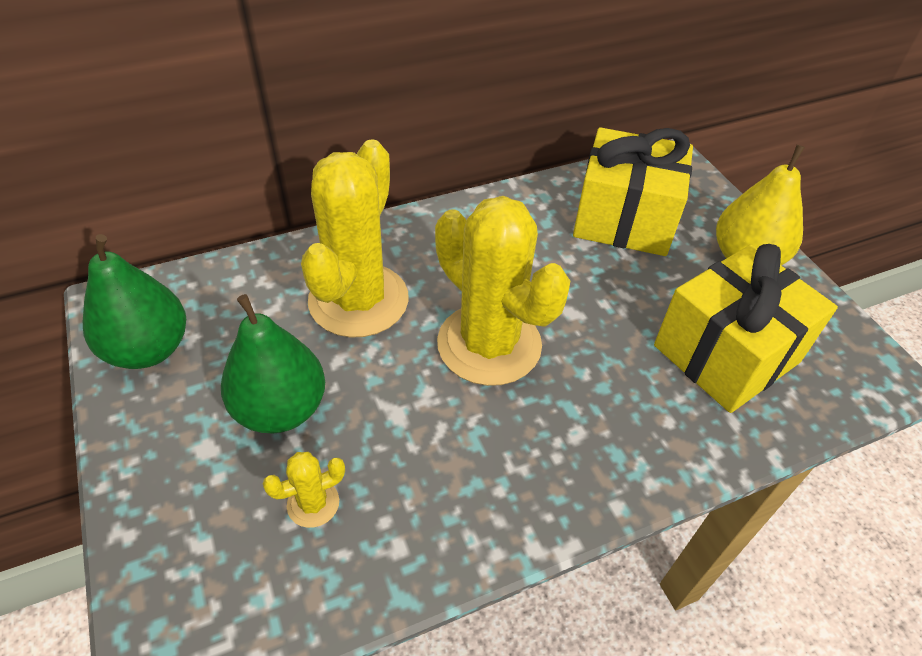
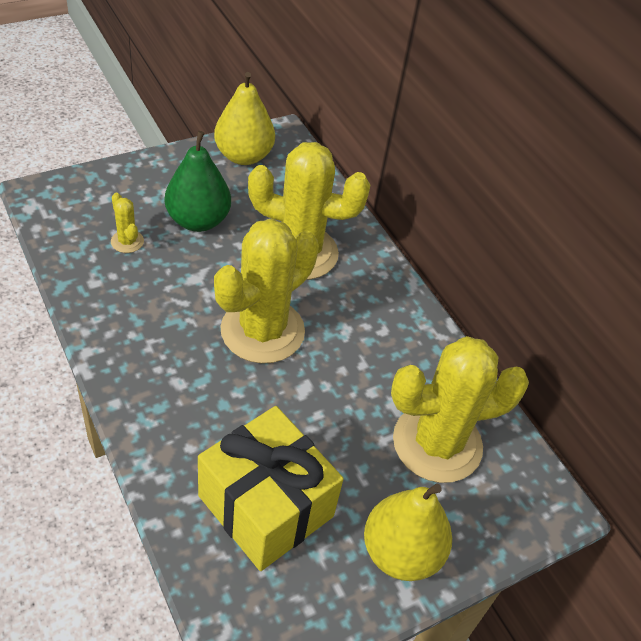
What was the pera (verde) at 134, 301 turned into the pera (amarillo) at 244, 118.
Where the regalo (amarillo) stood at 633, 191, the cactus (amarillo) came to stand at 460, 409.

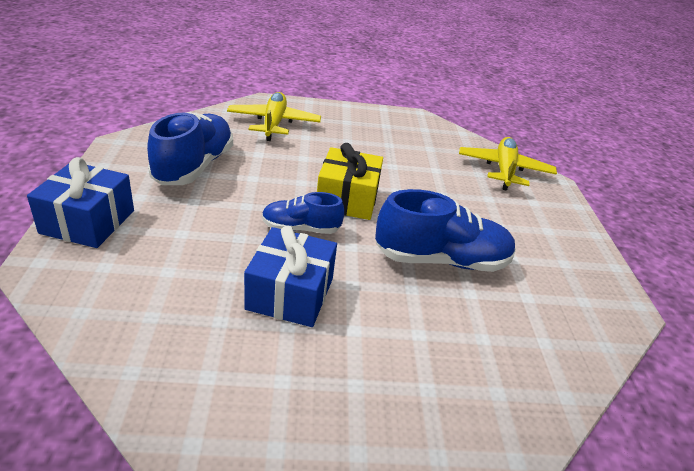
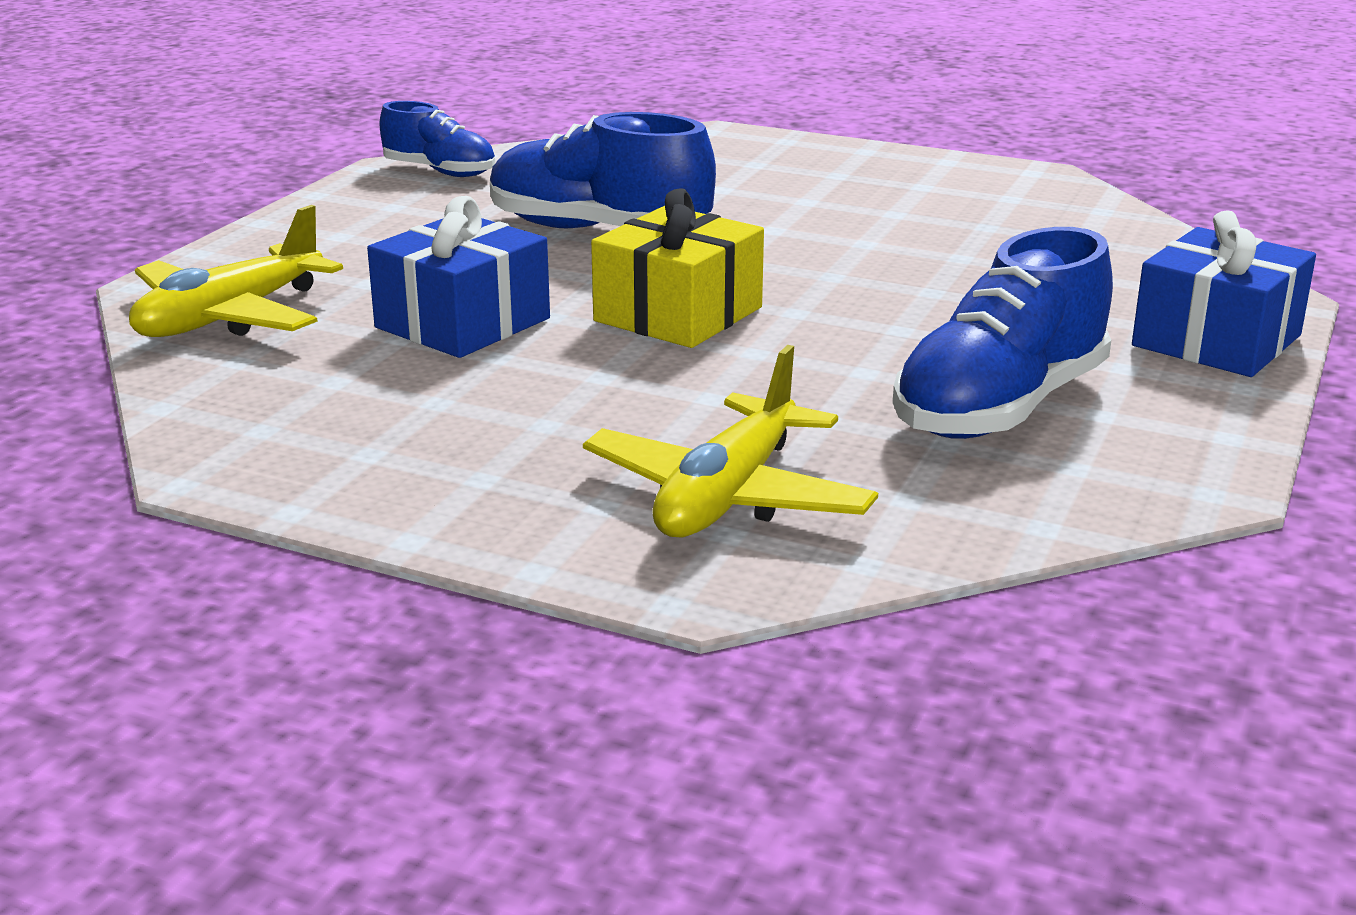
The regalo (azul) ended up elsewhere, having gone from 290, 276 to 458, 277.
The zapato (azul) ended up elsewhere, having gone from 303, 213 to 437, 139.

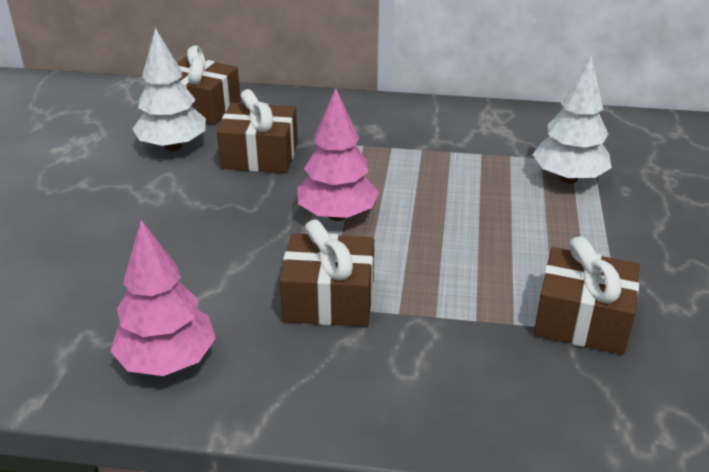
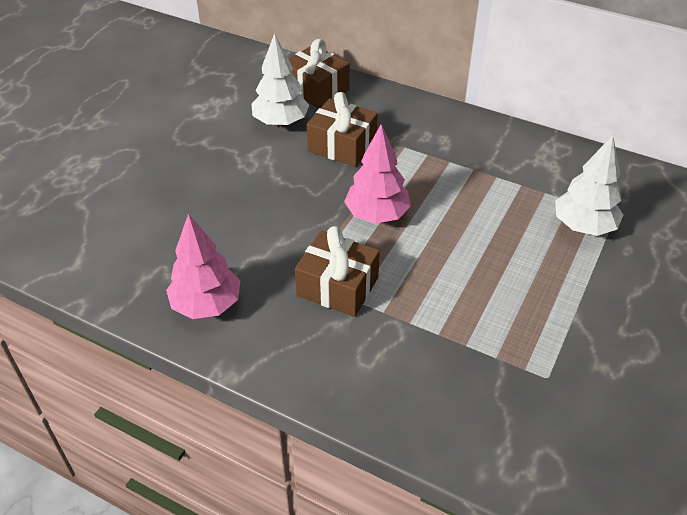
The second view lost the regalo (marrón) at 587, 295.

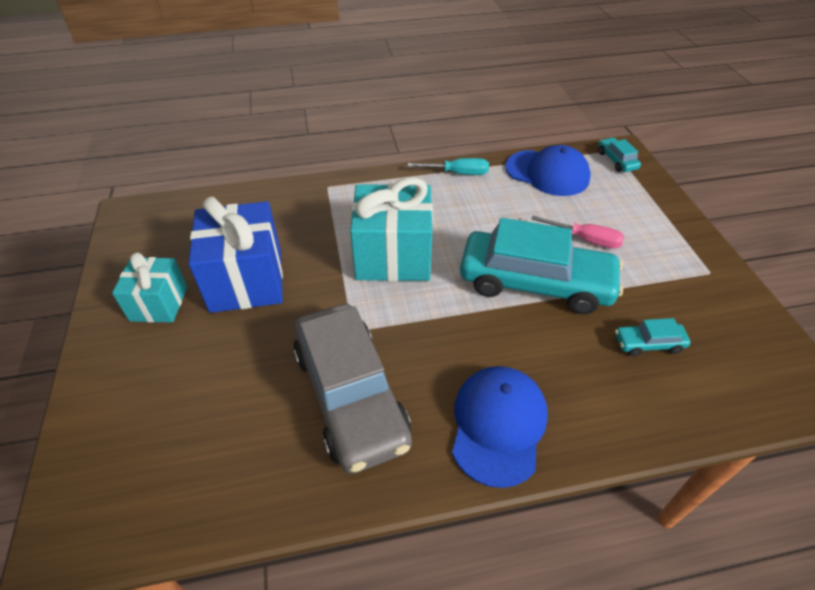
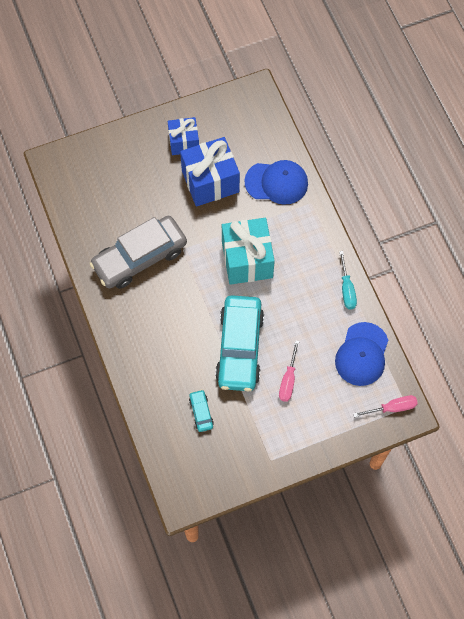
What was the regalo (turquesa) at 149, 287 turned into the regalo (azul) at 183, 136.
The gorra (azul) ended up elsewhere, having gone from 500, 427 to 276, 182.
Where the coche (turquesa) stood at 619, 154, the destornillador (rosa) came to stand at 385, 406.

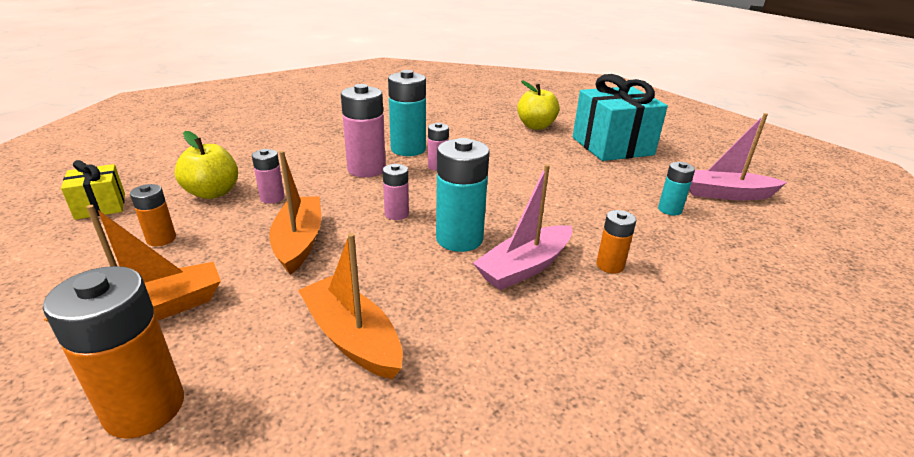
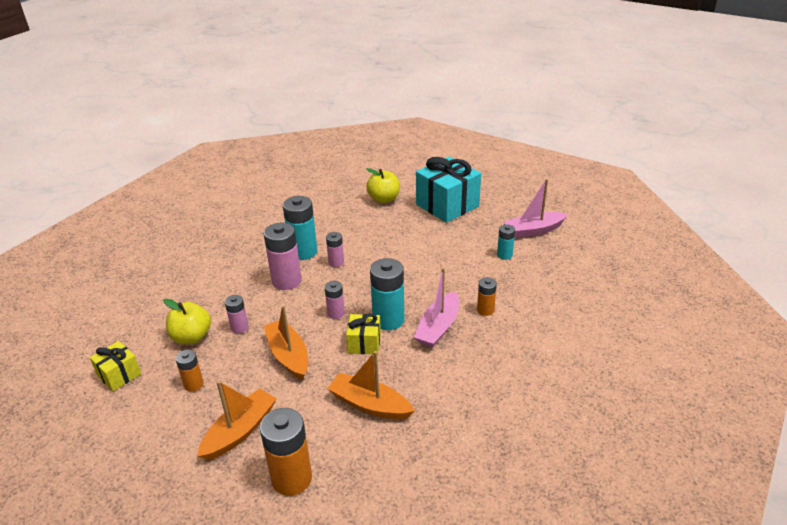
The second view gained the regalo (amarillo) at 363, 334.

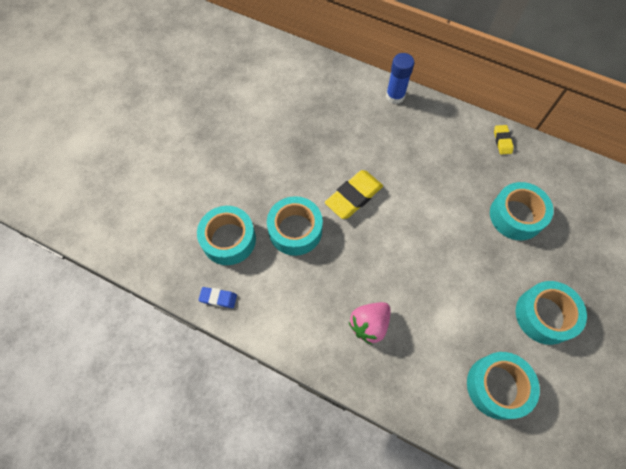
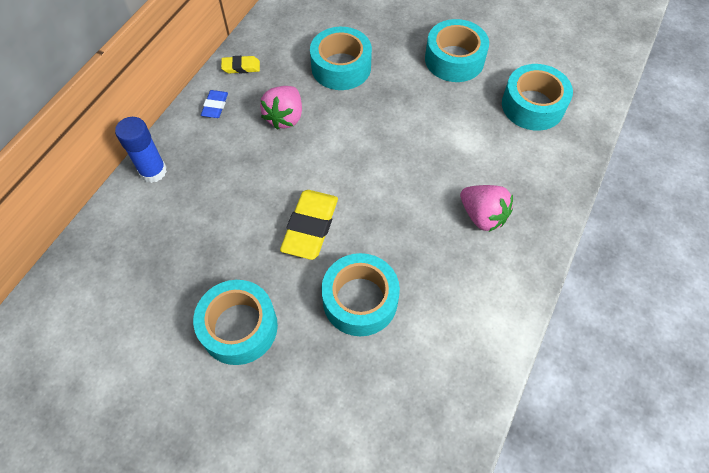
The cinta adhesiva (turquesa) ended up elsewhere, having gone from 226, 235 to 235, 322.
The goma de borrar (azul) ended up elsewhere, having gone from 218, 297 to 214, 104.
The second view gained the fresa (rosa) at 281, 108.
The goma de borrar (amarillo) at 354, 194 ended up facing another way, 60 degrees clockwise from before.

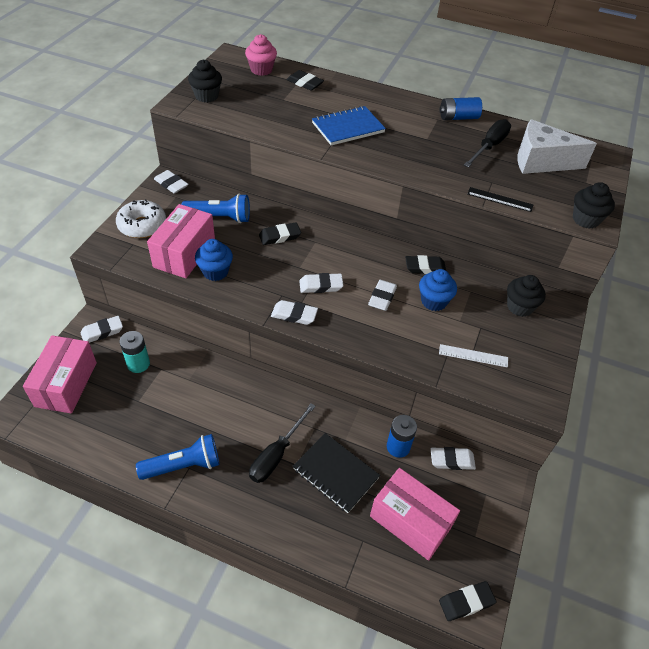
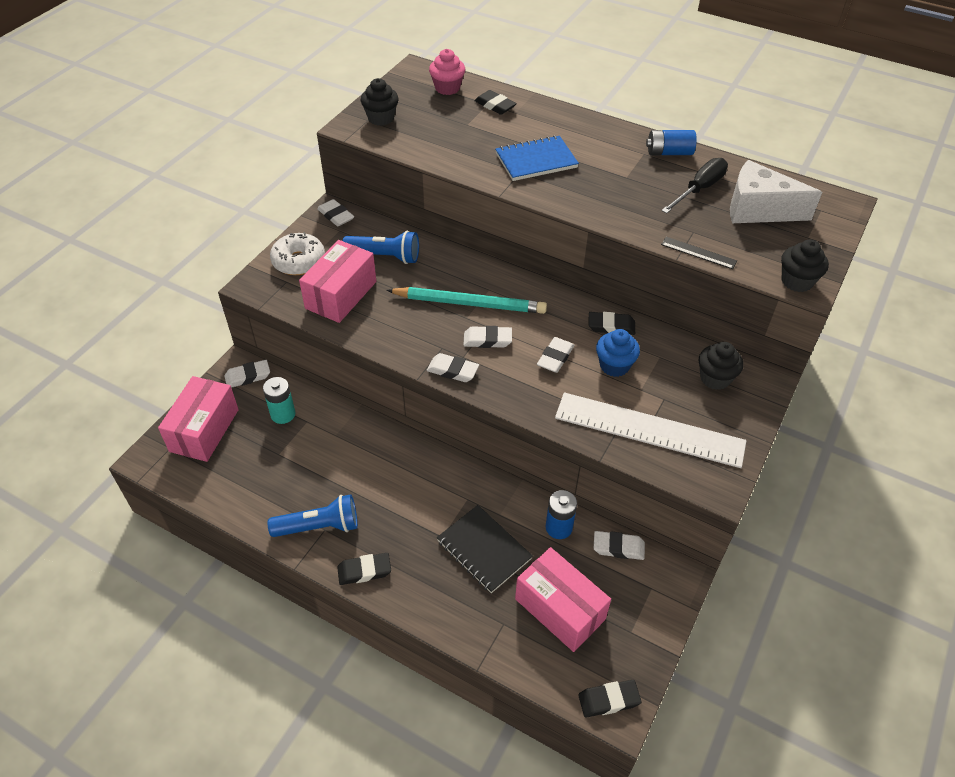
The goma de borrar (negro) ended up elsewhere, having gone from 280, 233 to 364, 569.
The second view gained the lápiz (turquesa) at 466, 300.
The size of the regla (blanco) at 473, 356 changed by a factor of 2.39.
The second view lost the magdalena (azul) at 214, 260.
The second view lost the destornillador (negro) at 282, 443.

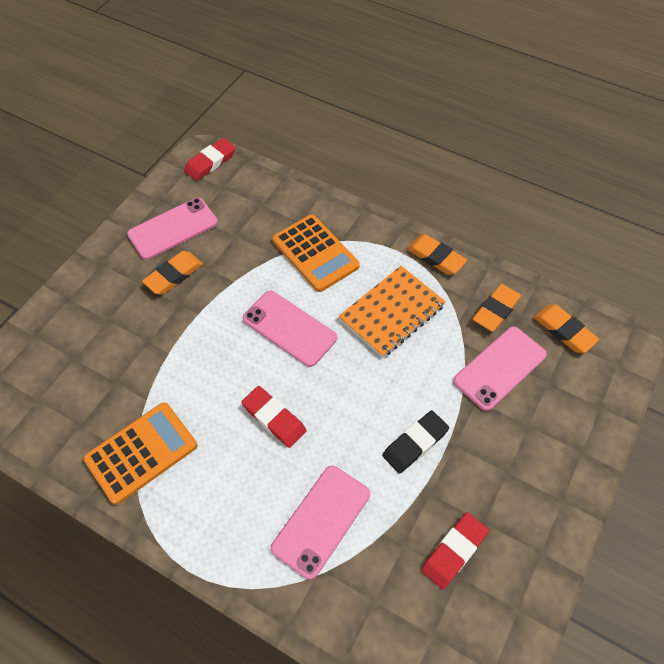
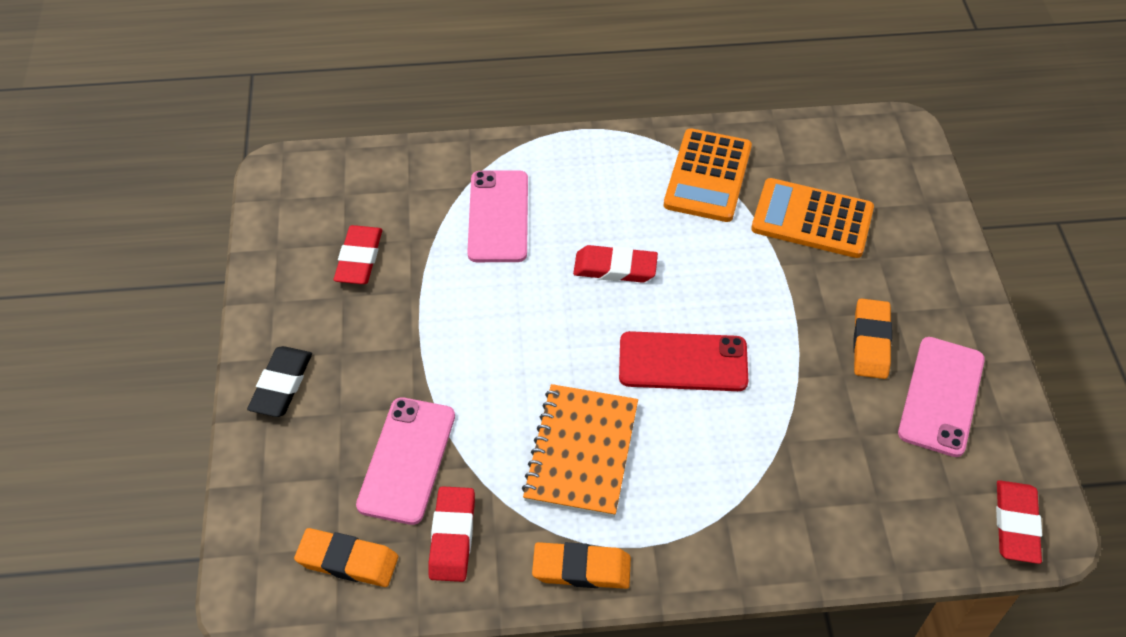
The goma de borrar (negro) ended up elsewhere, having gone from 415, 442 to 279, 381.
What was the goma de borrar (naranja) at 497, 308 turned into the goma de borrar (rojo) at 451, 534.
What was the móvil (rosa) at 290, 329 turned into the móvil (rojo) at 683, 361.
The calculadora (naranja) ended up elsewhere, having gone from 316, 253 to 812, 218.

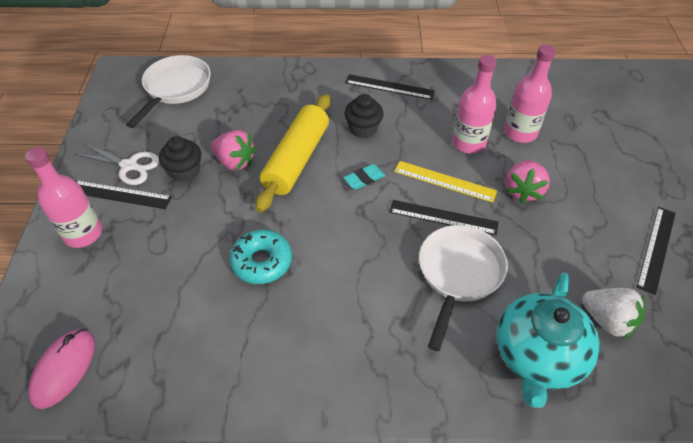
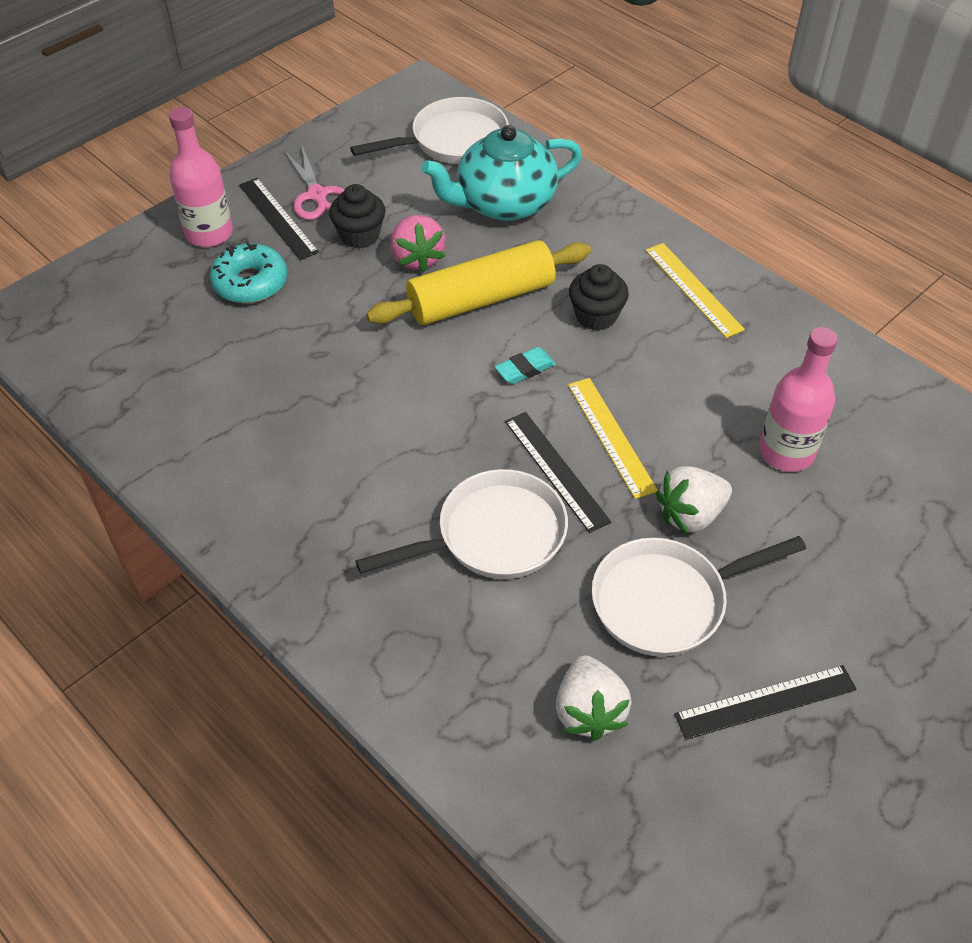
The rosquilla (turquesa) ended up elsewhere, having gone from 261, 257 to 248, 272.
What was the tijeras (blanco) at 117, 164 turned into the tijeras (rosa) at 314, 183.
The tetera (turquesa) ended up elsewhere, having gone from 548, 340 to 501, 173.
The goma de borrar (turquesa) at 364, 176 ended up facing another way, 45 degrees counterclockwise from before.
The second view gained the sartén (blanco) at 699, 596.
What was the regla (negro) at 390, 87 turned into the regla (amarillo) at 695, 290.
What was the fresa (rosa) at 528, 181 turned into the fresa (blanco) at 694, 500.
The second view lost the ratón (rosa) at 61, 369.
The second view lost the botella (rosa) at 474, 104.

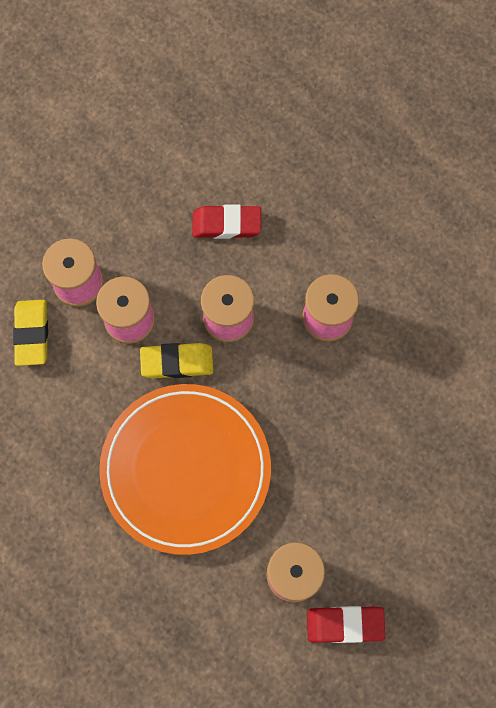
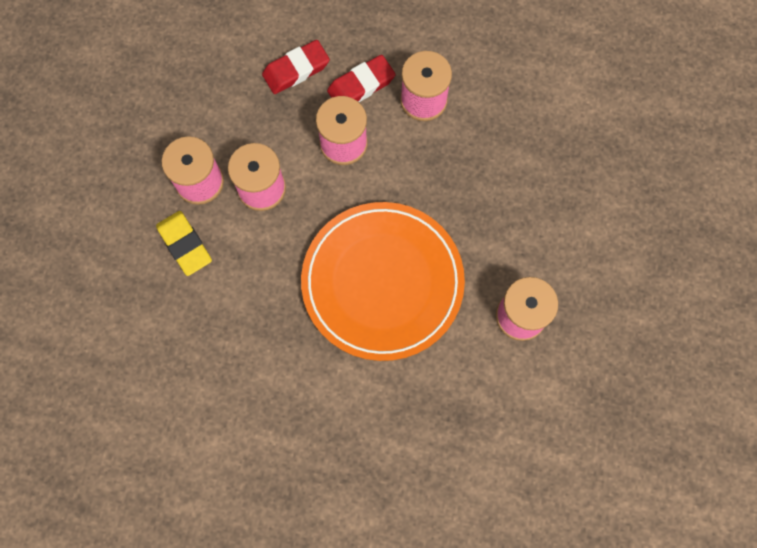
The goma de borrar (rojo) ended up elsewhere, having gone from 346, 624 to 361, 78.
The second view lost the goma de borrar (amarillo) at 176, 360.

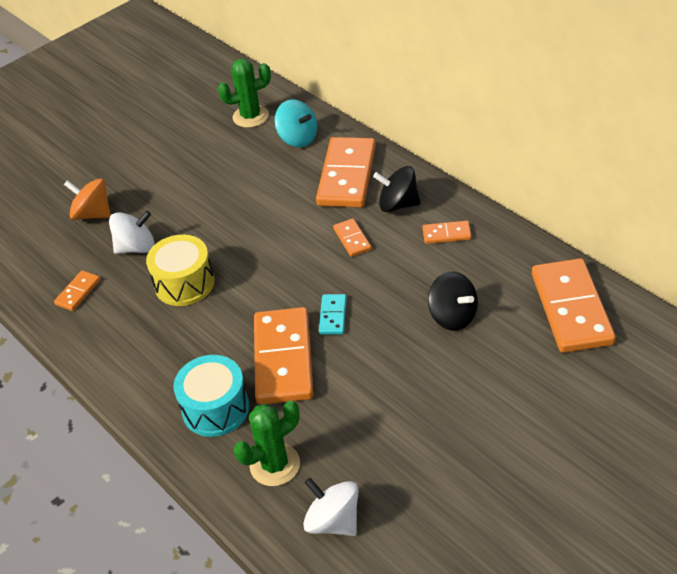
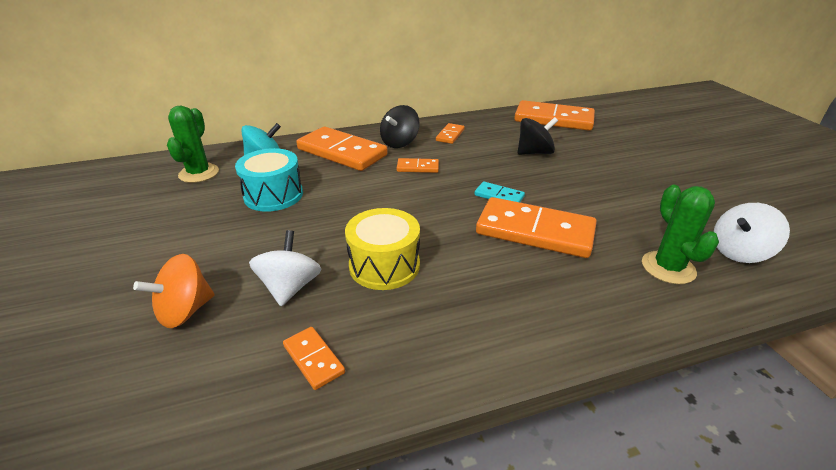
The tambor (turquesa) ended up elsewhere, having gone from 211, 396 to 269, 180.

